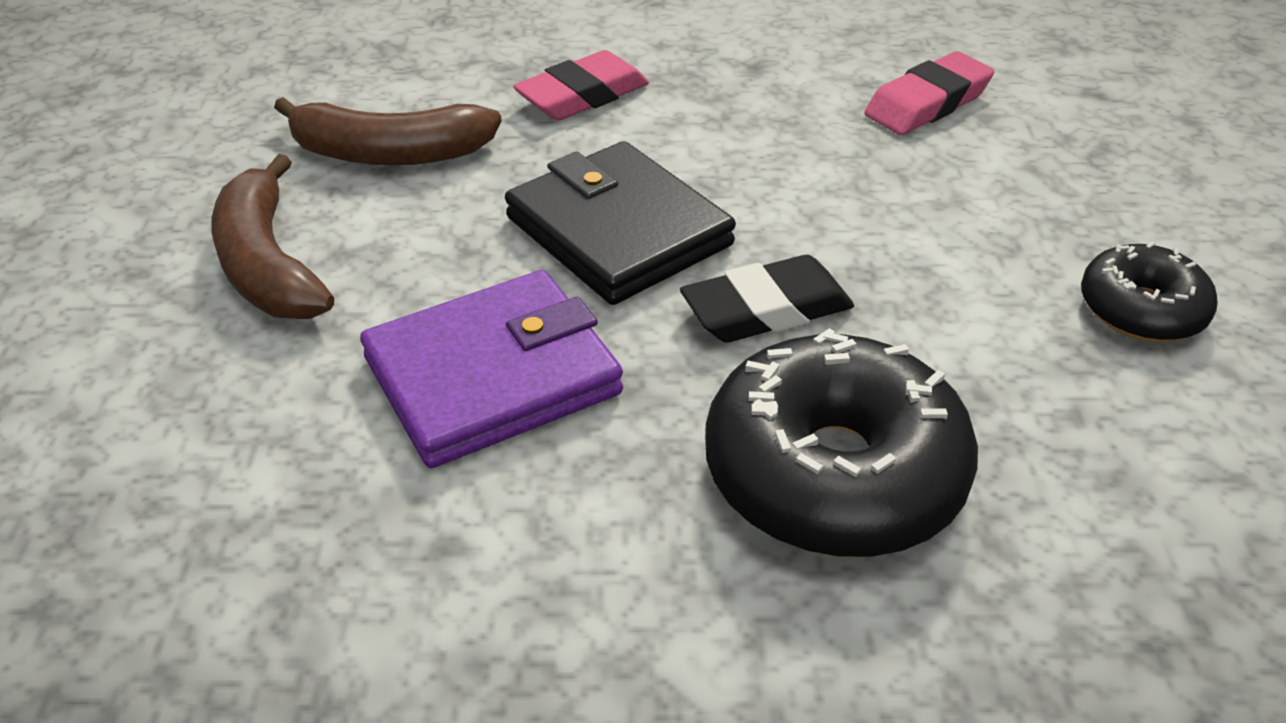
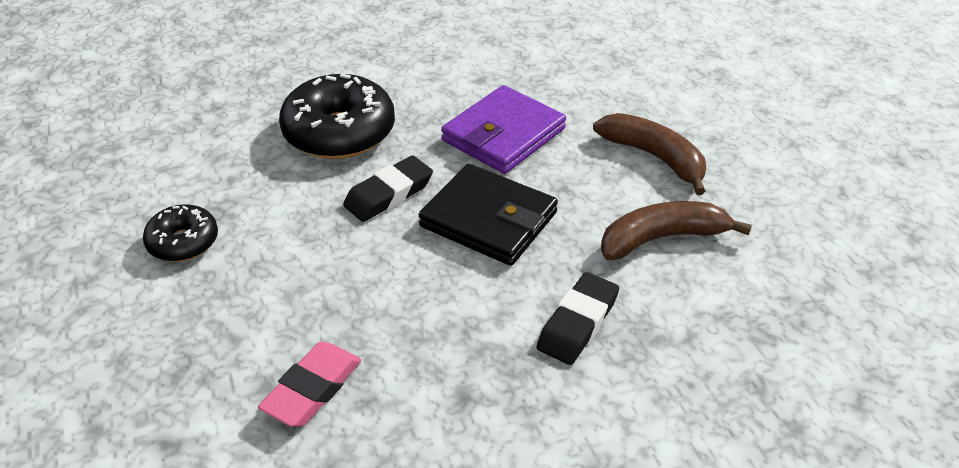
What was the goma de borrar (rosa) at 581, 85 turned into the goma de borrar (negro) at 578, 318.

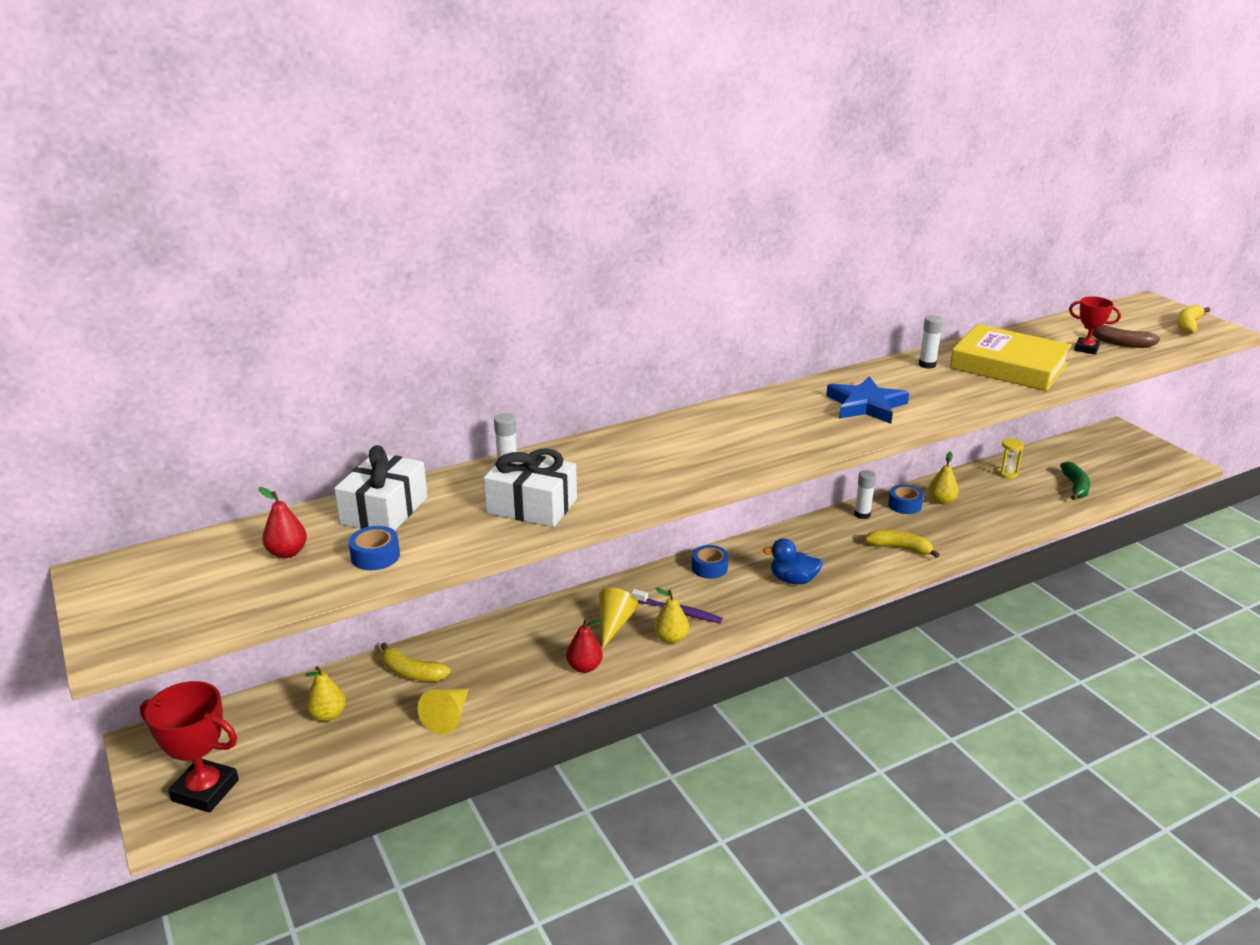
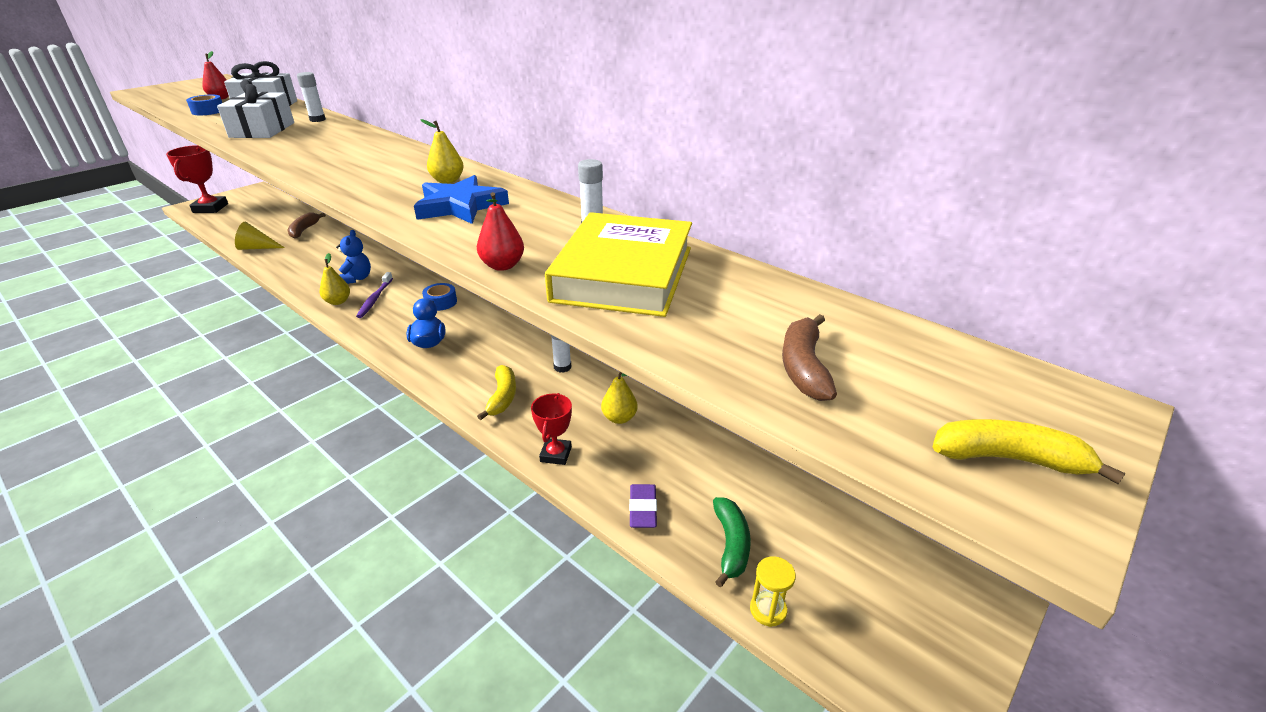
What was the plátano (amarillo) at 416, 661 turned into the plátano (marrón) at 307, 226.
Where the cono (amarillo) stood at 619, 618, the osito (azul) came to stand at 353, 257.
The pera (amarillo) ended up elsewhere, having gone from 325, 694 to 442, 151.
The pera (rojo) ended up elsewhere, having gone from 584, 646 to 500, 231.
The trofeo (rojo) ended up elsewhere, having gone from 1095, 325 to 551, 429.
The second view gained the goma de borrar (morado) at 643, 506.
The plátano (verde) at 1075, 481 ended up facing another way, 75 degrees counterclockwise from before.
The reloj de arena (amarillo) ended up elsewhere, having gone from 1010, 458 to 773, 591.
The second view lost the cinta adhesiva (azul) at 906, 499.

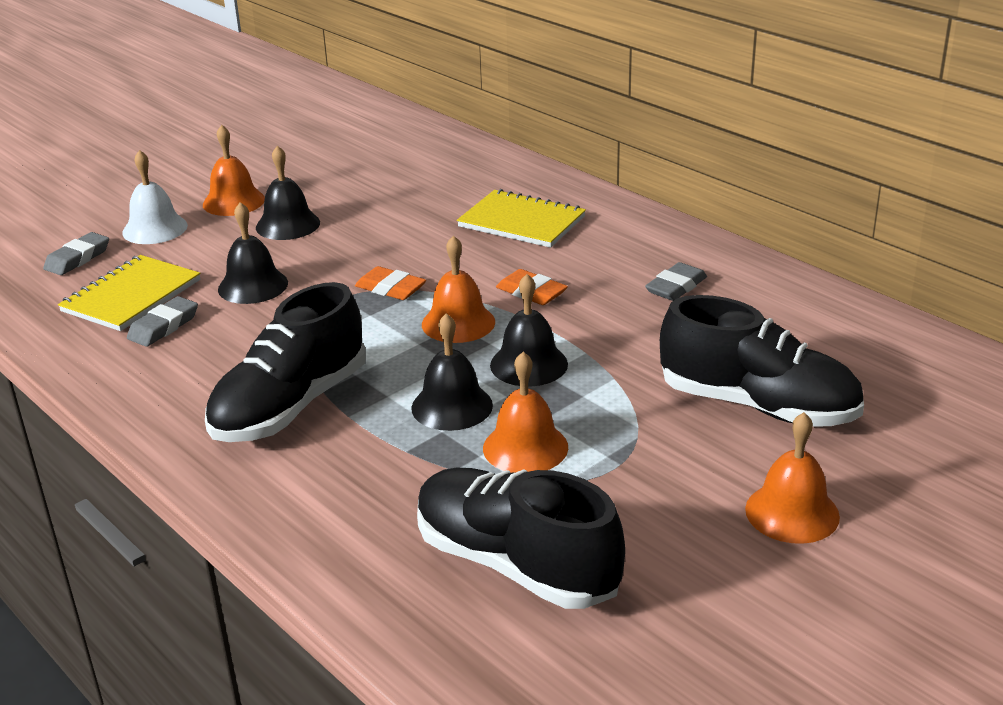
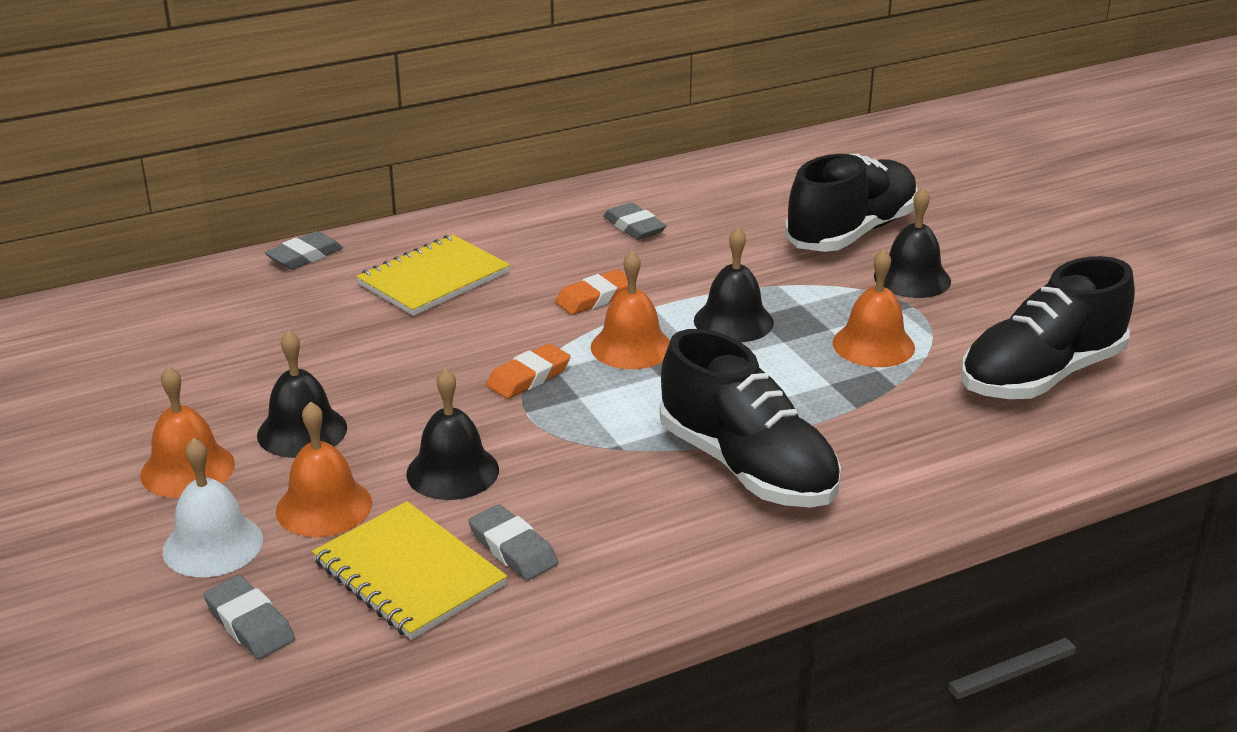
The second view gained the goma de borrar (gris) at 304, 250.
The campana (naranja) ended up elsewhere, having gone from 792, 478 to 324, 469.
The campana (negro) ended up elsewhere, having gone from 452, 372 to 912, 242.

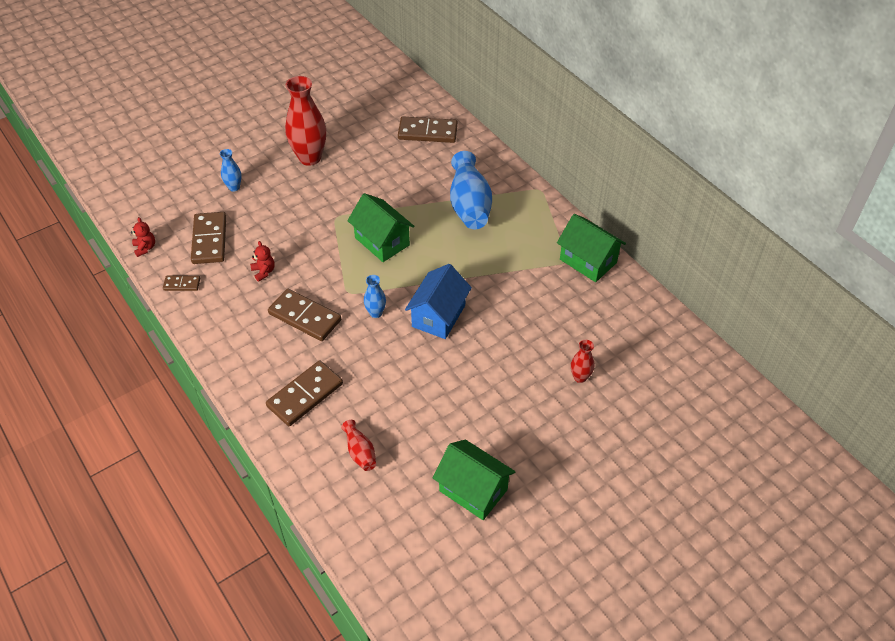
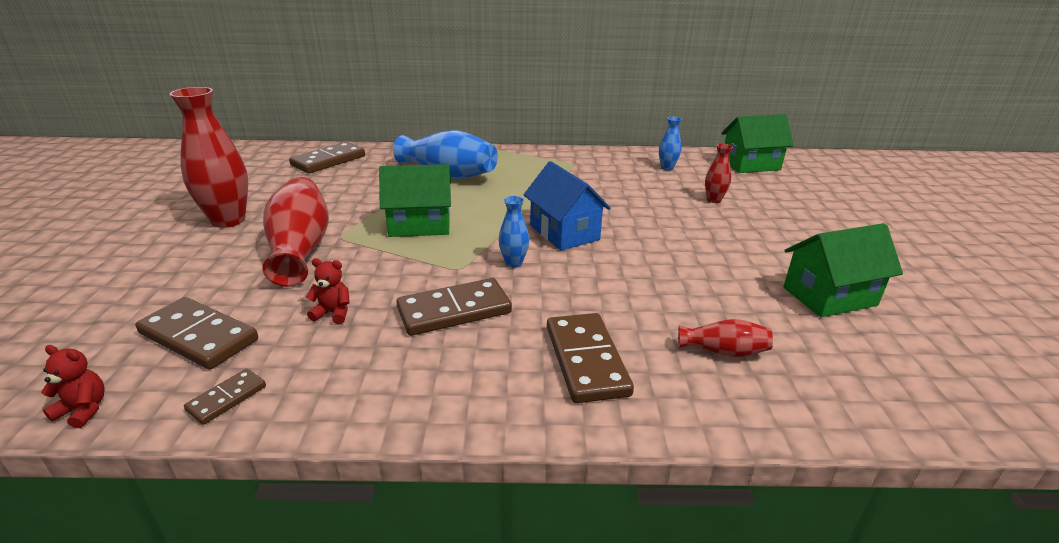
The second view gained the florero (rojo) at 295, 232.
The florero (azul) ended up elsewhere, having gone from 231, 170 to 670, 143.
The casa (verde) ended up elsewhere, having gone from 591, 248 to 757, 143.

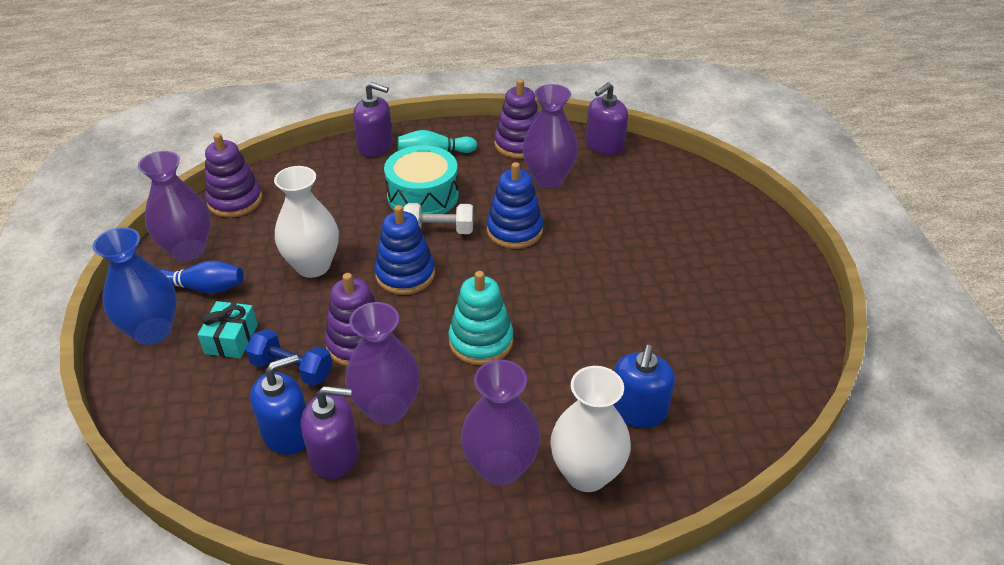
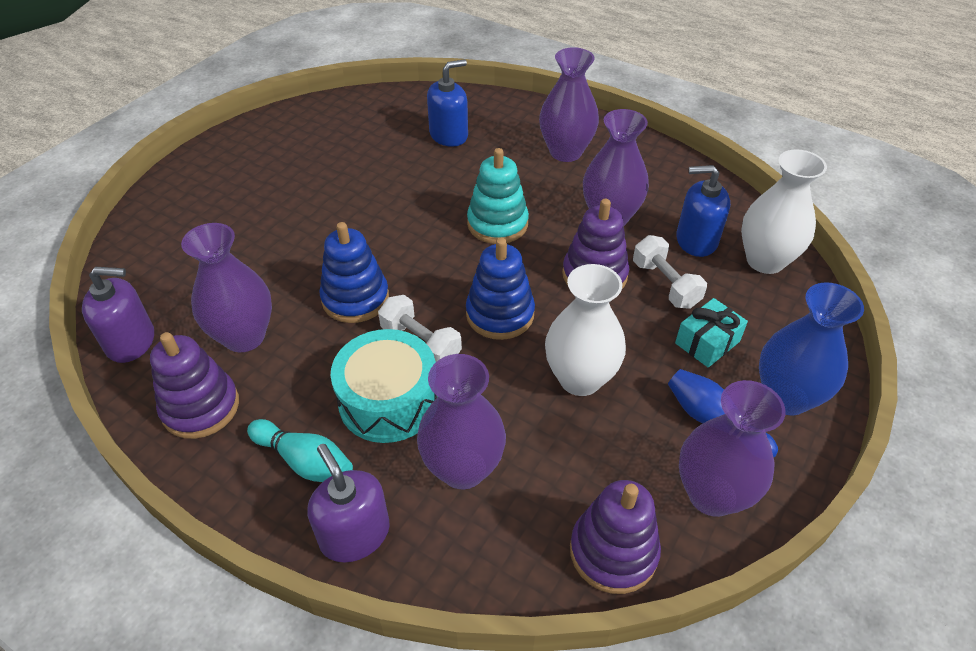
The second view gained the florero (morado) at 461, 421.
What was the mancuerna (azul) at 289, 357 turned into the mancuerna (blanco) at 670, 272.
The florero (blanco) ended up elsewhere, having gone from 590, 429 to 784, 211.
The second view lost the dispensador de jabón (morado) at 330, 432.

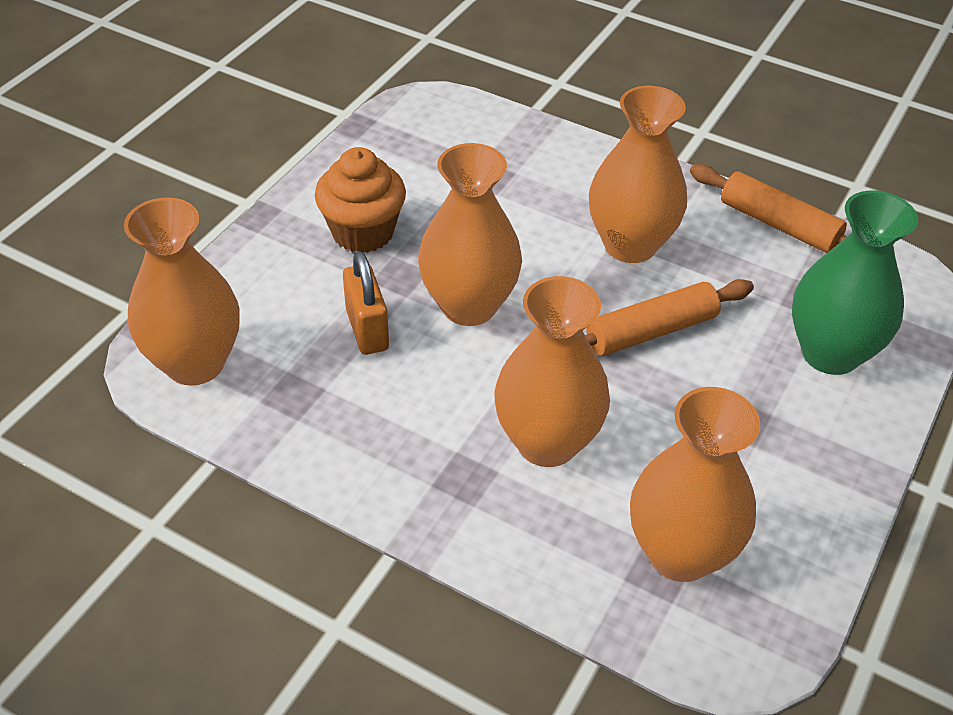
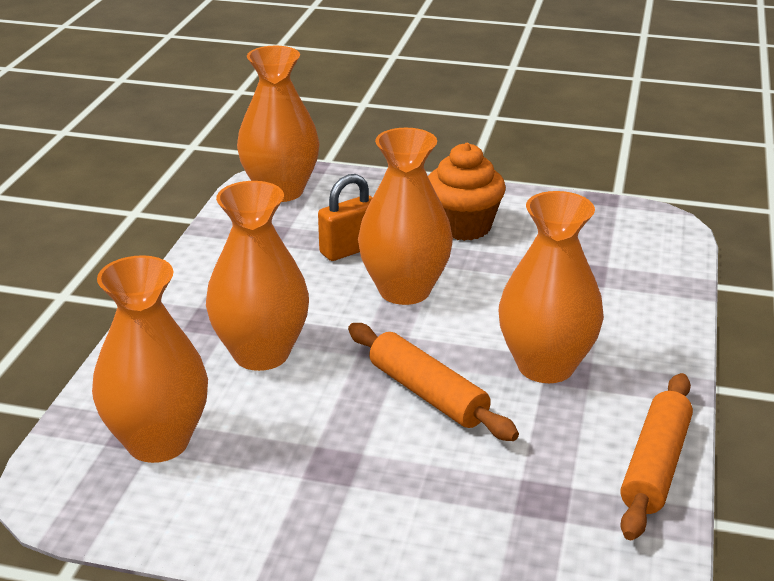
The second view lost the florero (verde) at 855, 283.

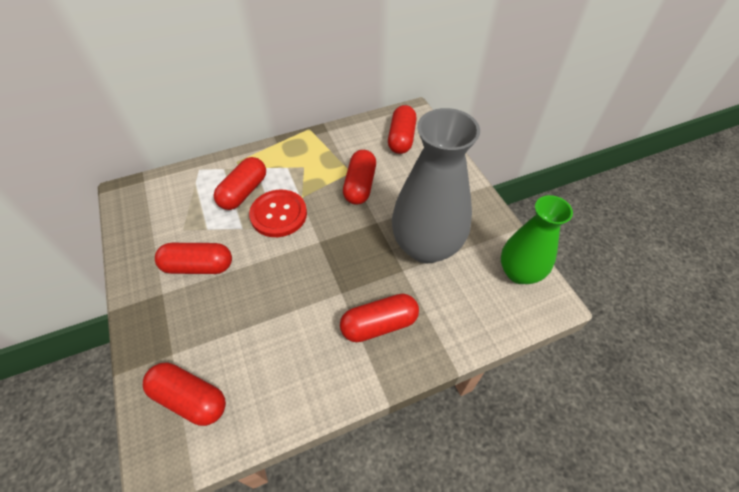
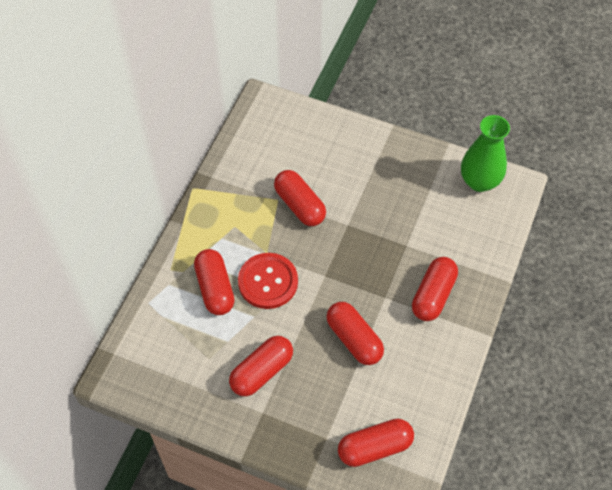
The cápsula (rojo) ended up elsewhere, having gone from 402, 129 to 355, 333.
The second view lost the florero (gris) at 436, 185.

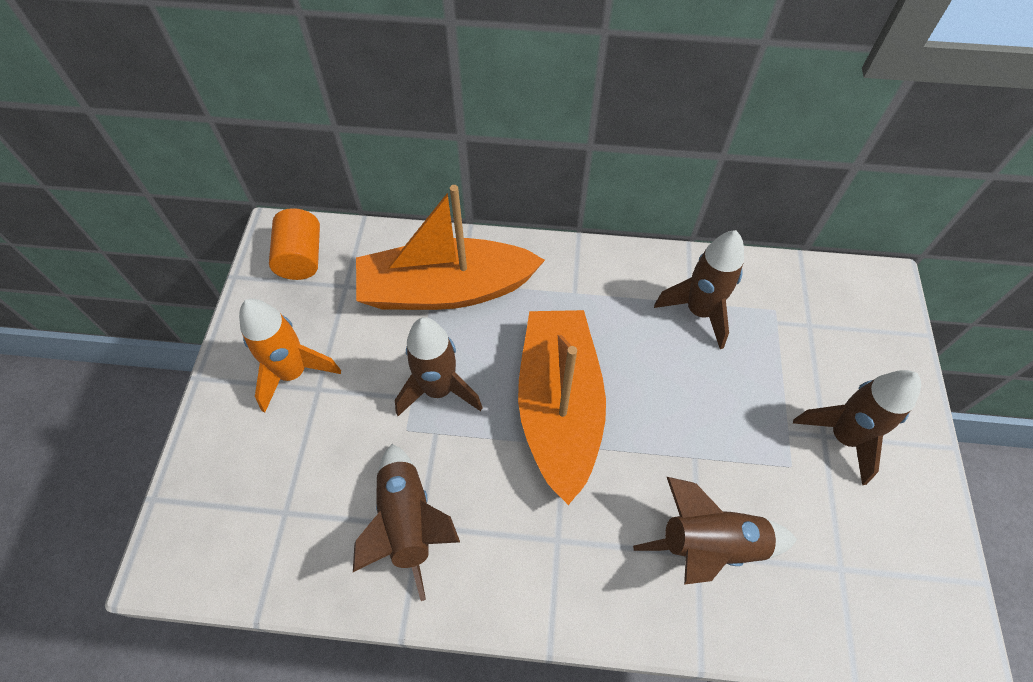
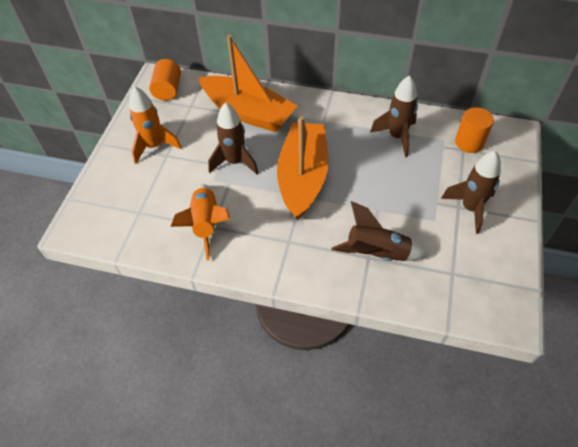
What was the cohete (marrón) at 406, 522 turned into the cohete (naranja) at 200, 222.
The barco (naranja) at 450, 247 ended up facing another way, 150 degrees counterclockwise from before.
The second view gained the cilindro (naranja) at 474, 130.

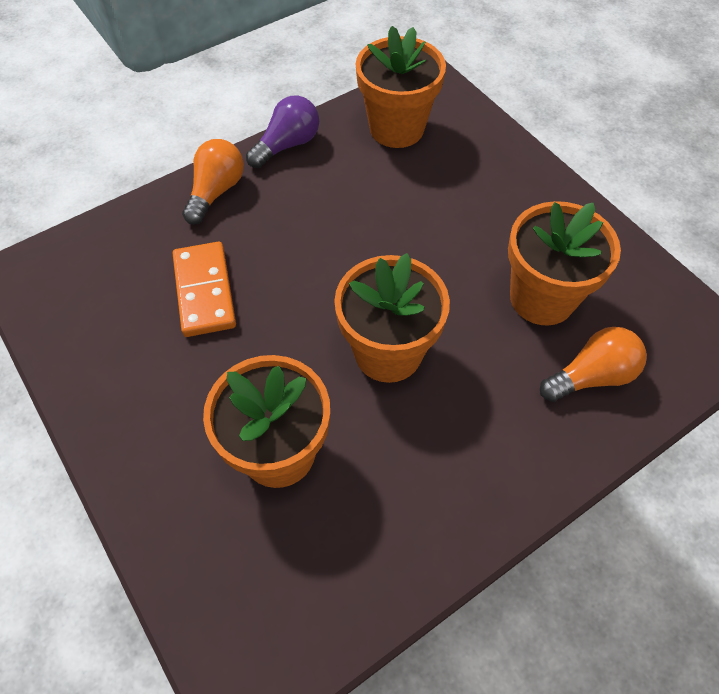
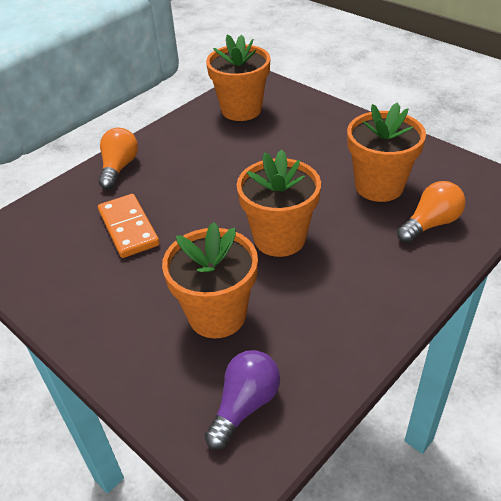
The bombilla (morado) ended up elsewhere, having gone from 282, 131 to 242, 400.

